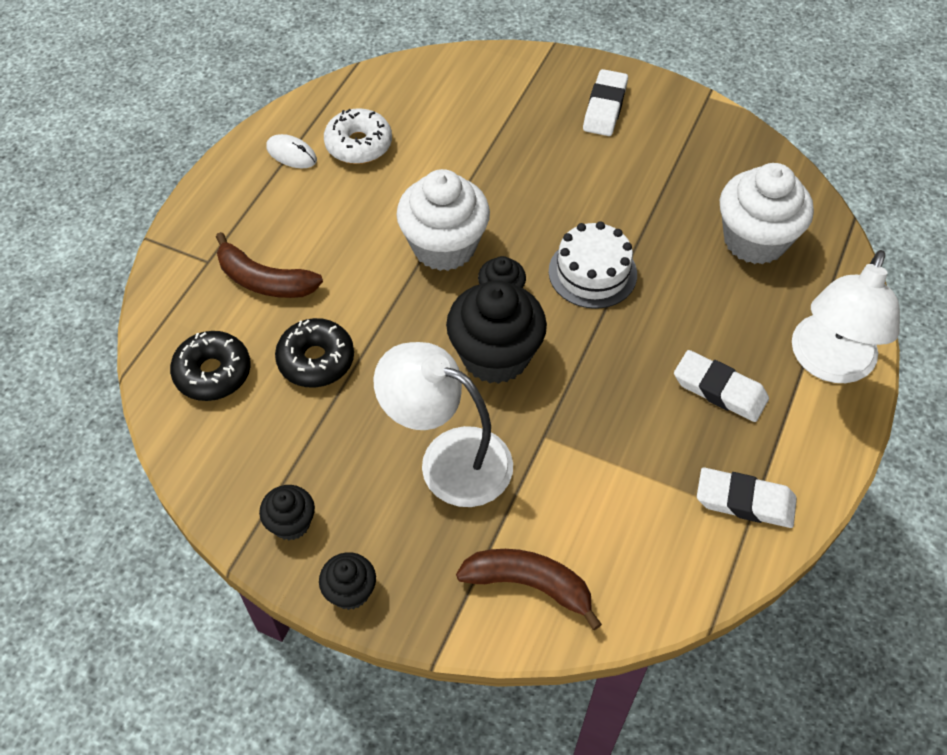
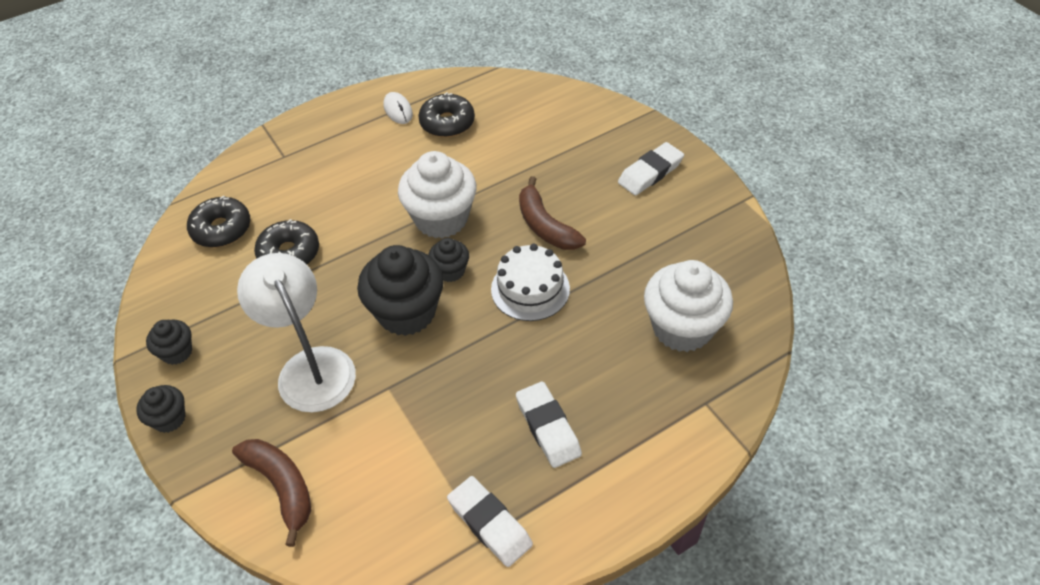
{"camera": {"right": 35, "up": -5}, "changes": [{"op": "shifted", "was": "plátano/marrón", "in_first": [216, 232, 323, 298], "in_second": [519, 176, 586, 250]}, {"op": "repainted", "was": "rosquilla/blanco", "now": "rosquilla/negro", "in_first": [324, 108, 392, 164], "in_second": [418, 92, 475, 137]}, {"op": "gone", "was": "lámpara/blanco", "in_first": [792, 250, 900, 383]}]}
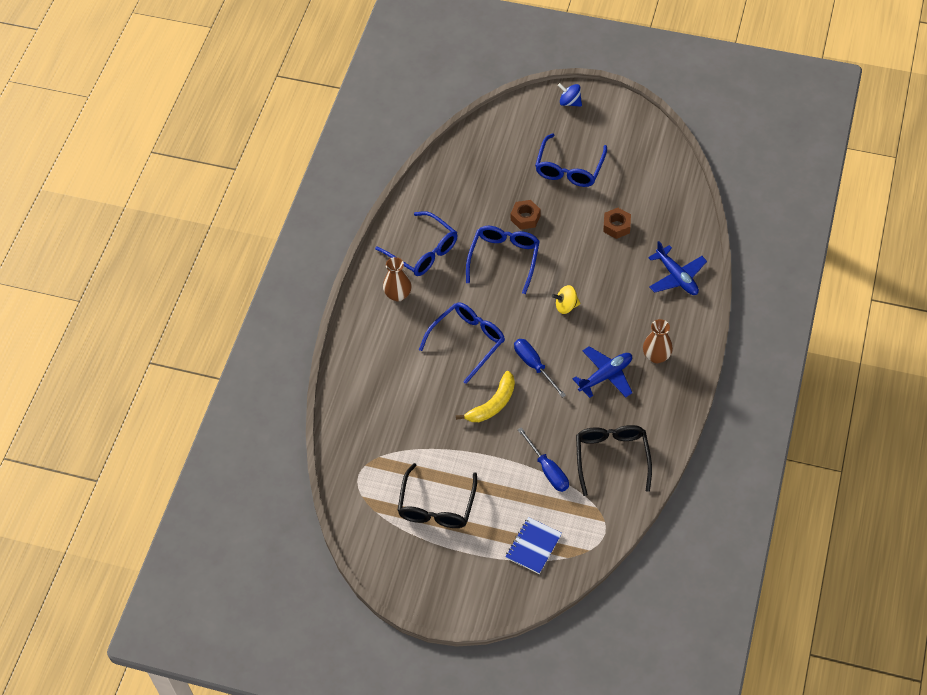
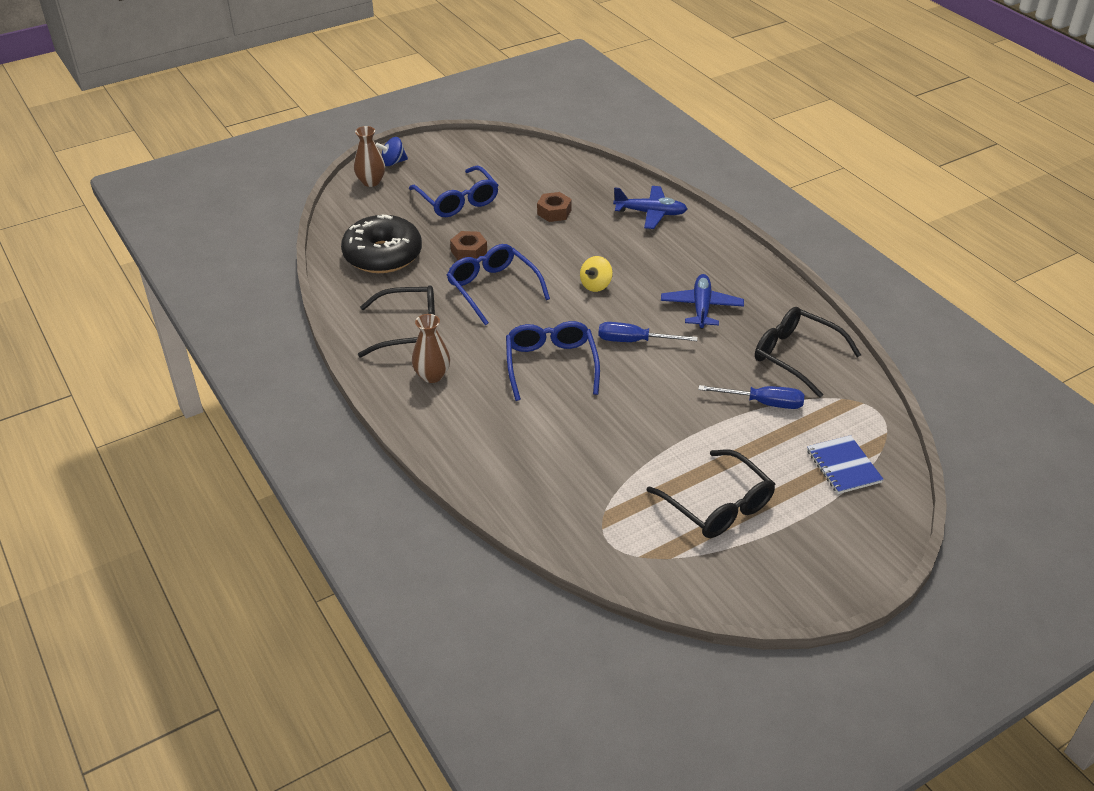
{"camera": {"right": -50, "up": -15}, "changes": [{"op": "repainted", "was": "gafas/azul", "now": "gafas/negro", "in_first": [375, 211, 457, 276], "in_second": [358, 285, 435, 358]}, {"op": "gone", "was": "plátano/amarillo", "in_first": [456, 371, 515, 422]}, {"op": "shifted", "was": "florero/marrón", "in_first": [643, 319, 673, 363], "in_second": [354, 126, 385, 187]}, {"op": "new", "now": "rosquilla/negro", "in_second": [341, 215, 422, 273]}]}
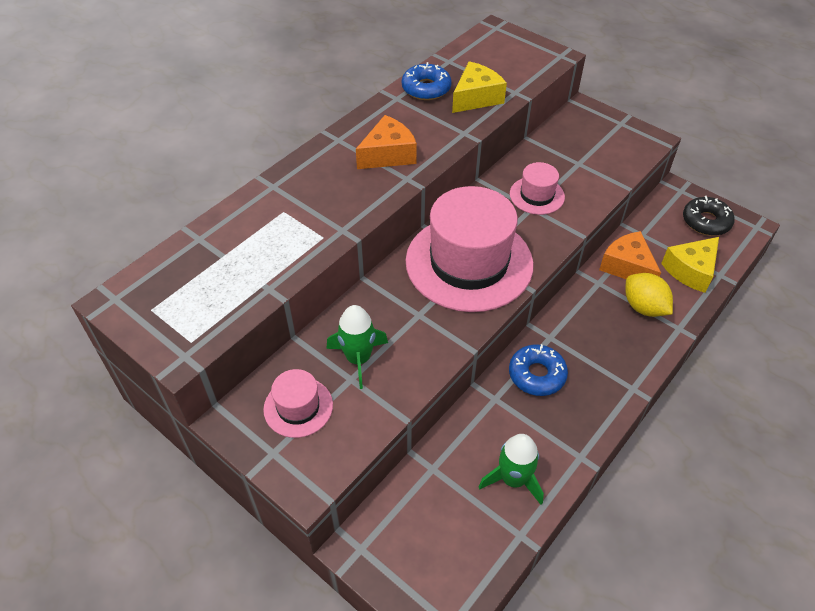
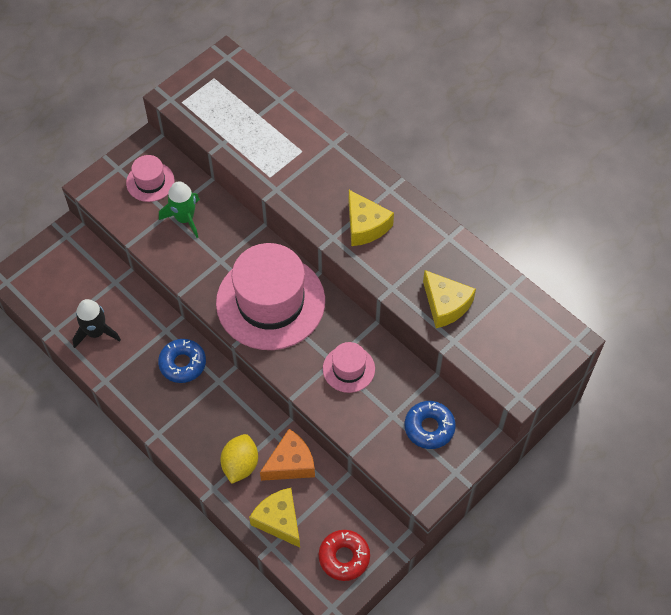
{"camera": {"right": 95, "up": 10}, "changes": [{"op": "repainted", "was": "queso/naranja", "now": "queso/amarillo", "in_first": [356, 115, 417, 169], "in_second": [349, 190, 394, 246]}, {"op": "shifted", "was": "rosquilla/azul", "in_first": [402, 62, 452, 100], "in_second": [405, 401, 456, 449]}, {"op": "repainted", "was": "cohete/verde", "now": "cohete/negro", "in_first": [479, 434, 544, 505], "in_second": [73, 299, 121, 348]}, {"op": "rotated", "was": "limón/amarillo", "in_first": [625, 273, 673, 317], "in_second": [220, 434, 258, 484], "clockwise": -45}, {"op": "repainted", "was": "rosquilla/negro", "now": "rosquilla/rojo", "in_first": [683, 196, 735, 236], "in_second": [319, 530, 370, 581]}]}
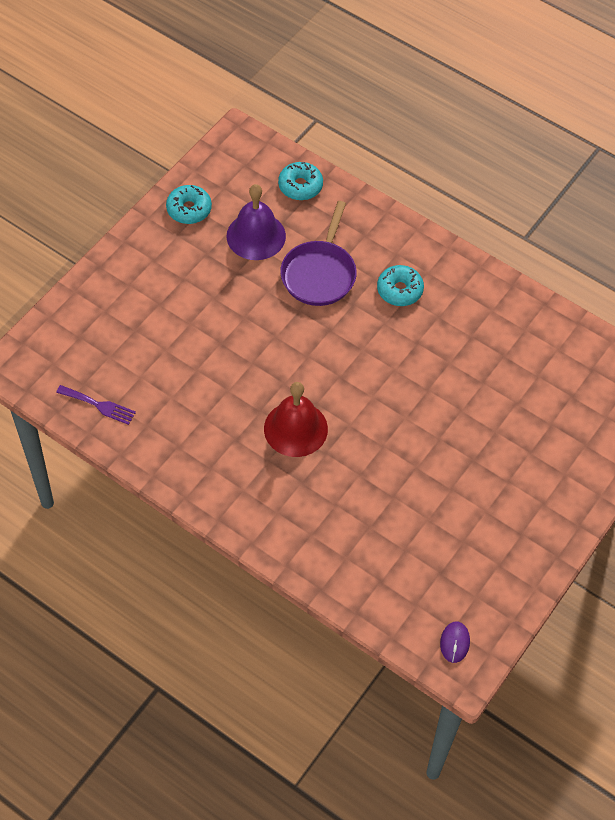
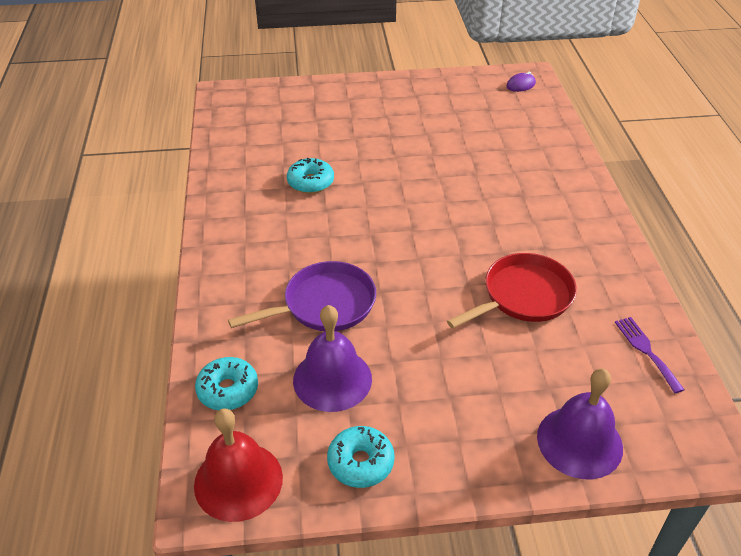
{"camera": {"right": -130, "up": -15}, "changes": [{"op": "shifted", "was": "campana/rojo", "in_first": [264, 382, 328, 457], "in_second": [194, 408, 283, 522]}, {"op": "shifted", "was": "rosquilla/turquesa", "in_first": [377, 265, 424, 306], "in_second": [287, 158, 334, 194]}, {"op": "new", "now": "sartén/rojo", "in_second": [447, 253, 577, 328]}, {"op": "new", "now": "campana/morado", "in_second": [537, 368, 623, 479]}]}
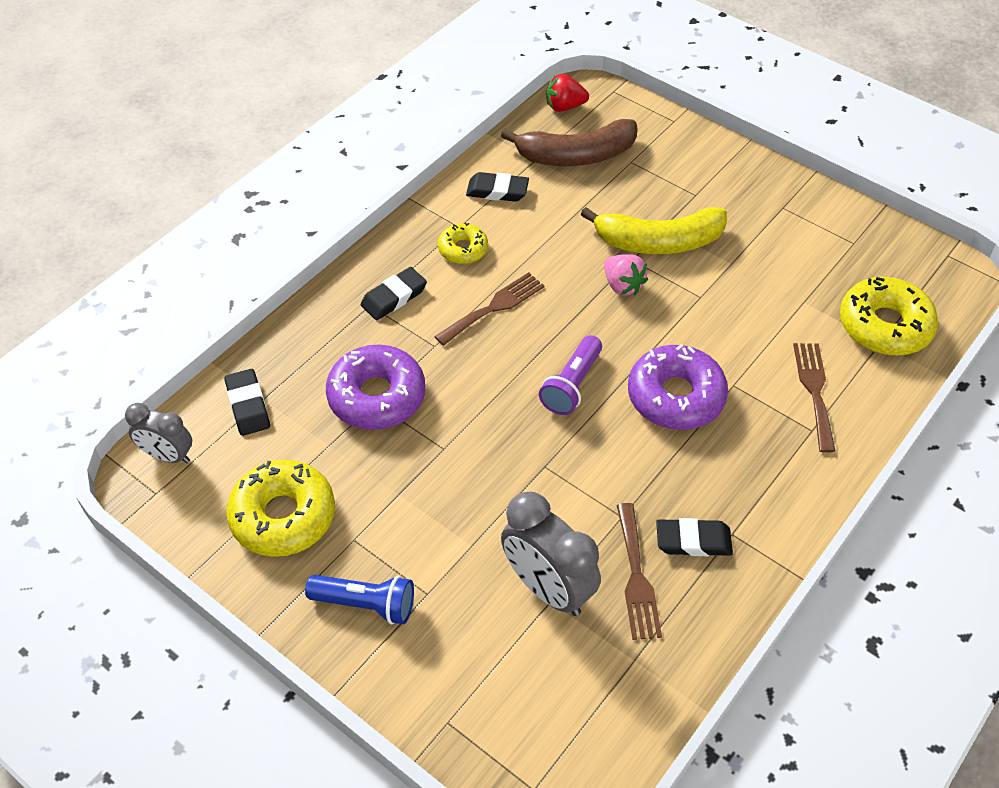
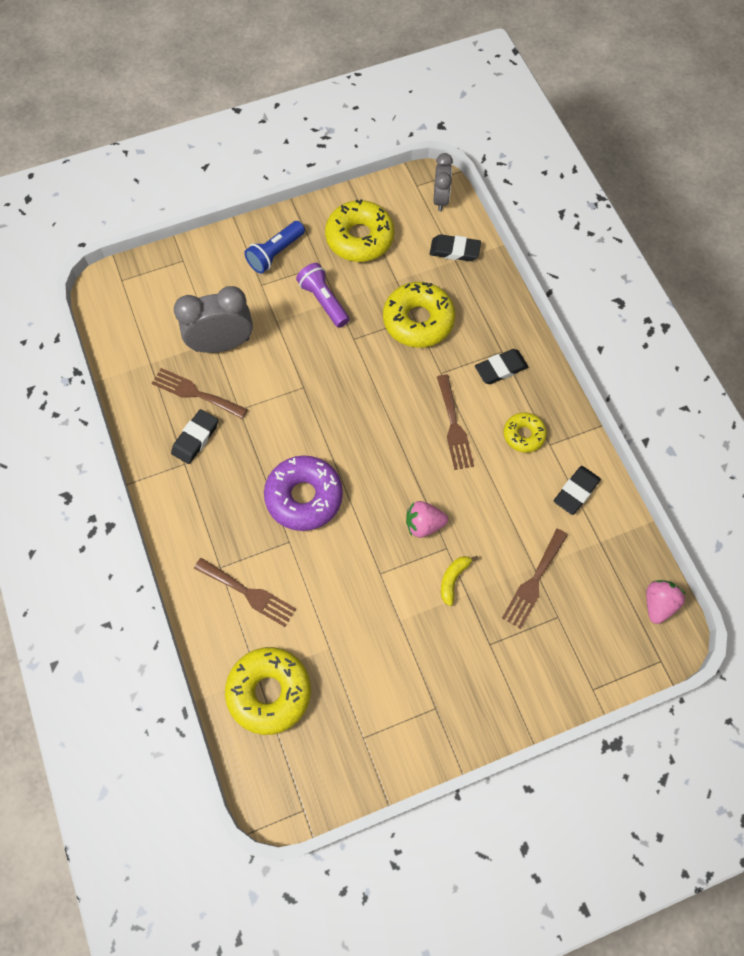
{"camera": {"right": 120, "up": 15}, "changes": [{"op": "rotated", "was": "despertador/gris", "in_first": [125, 403, 192, 463], "in_second": [433, 153, 453, 211], "clockwise": 135}, {"op": "repainted", "was": "rosquilla/morado", "now": "rosquilla/amarillo", "in_first": [326, 345, 425, 430], "in_second": [383, 282, 455, 348]}, {"op": "rotated", "was": "goma de borrar/negro", "in_first": [361, 267, 427, 320], "in_second": [475, 349, 528, 384], "clockwise": 75}, {"op": "gone", "was": "plátano/marrón", "in_first": [501, 119, 638, 166]}, {"op": "shifted", "was": "lámpara de mano/morado", "in_first": [539, 335, 602, 415], "in_second": [296, 263, 350, 328]}, {"op": "repainted", "was": "fresa/rojo", "now": "fresa/rosa", "in_first": [547, 74, 589, 112], "in_second": [646, 580, 685, 624]}, {"op": "scaled", "was": "plátano/amarillo", "in_first": [580, 207, 727, 254], "in_second": [441, 556, 478, 606], "ratio": 0.44}, {"op": "new", "now": "tenedor/marrón", "in_second": [502, 529, 568, 629]}]}
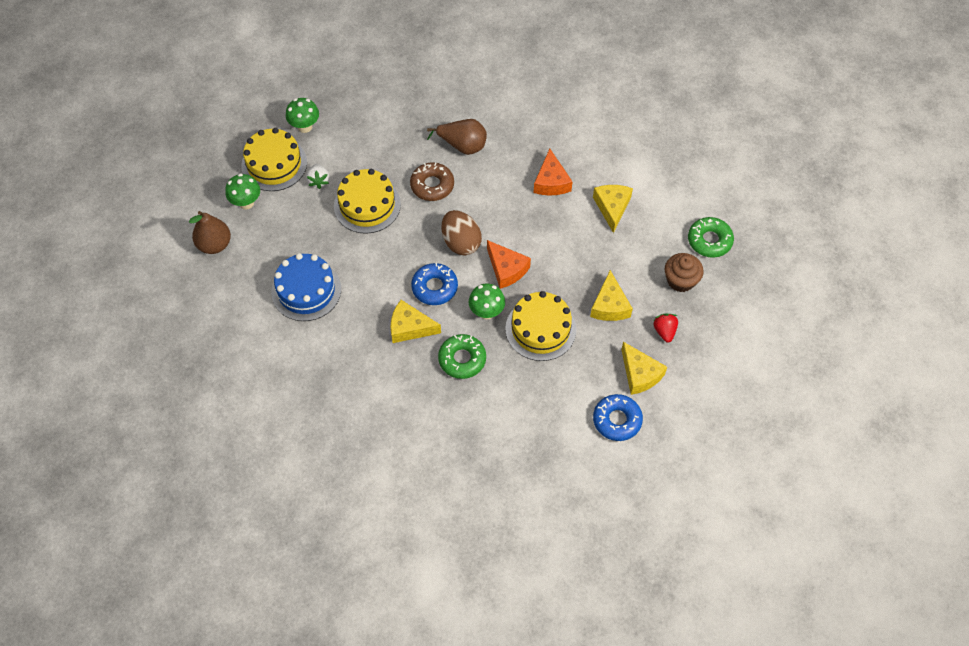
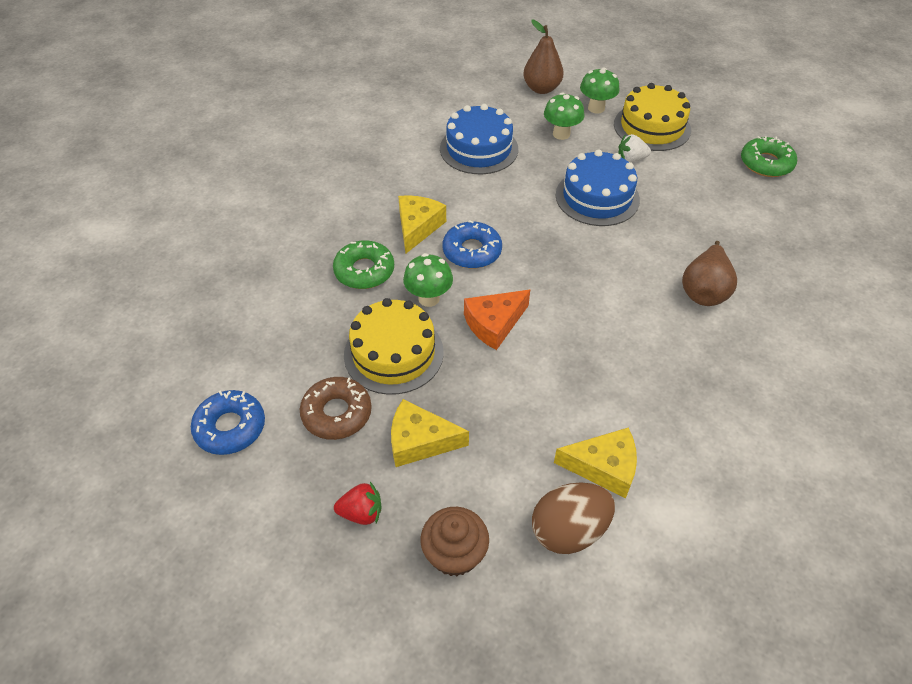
{"camera": {"right": 95, "up": -10}, "changes": [{"op": "shifted", "was": "seta/verde", "in_first": [286, 98, 319, 133], "in_second": [544, 93, 584, 140]}, {"op": "repainted", "was": "tarta/amarillo", "now": "tarta/azul", "in_first": [334, 169, 401, 234], "in_second": [555, 149, 640, 226]}, {"op": "shifted", "was": "rosquilla/marrón", "in_first": [410, 162, 454, 201], "in_second": [300, 377, 372, 440]}, {"op": "shifted", "was": "huevo/marrón", "in_first": [442, 210, 482, 256], "in_second": [532, 482, 615, 554]}, {"op": "gone", "was": "queso/naranja", "in_first": [533, 149, 573, 195]}, {"op": "gone", "was": "queso/amarillo", "in_first": [621, 342, 667, 395]}, {"op": "shifted", "was": "rosquilla/verde", "in_first": [688, 217, 734, 258], "in_second": [741, 136, 797, 177]}]}
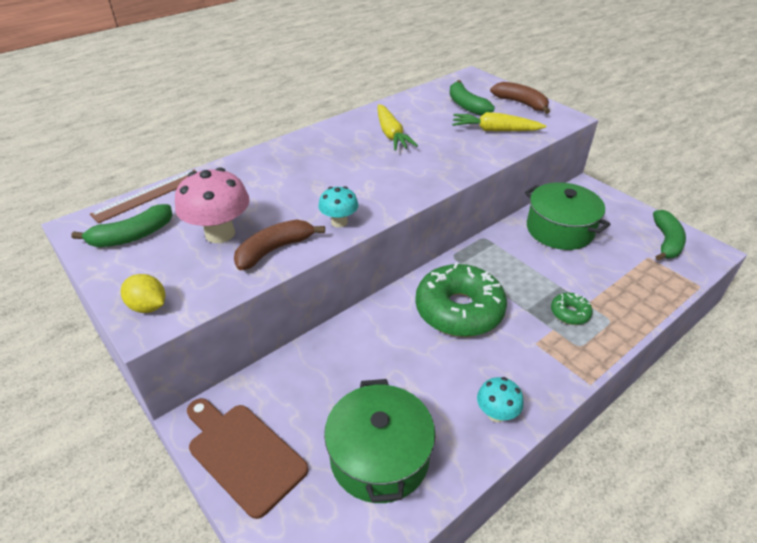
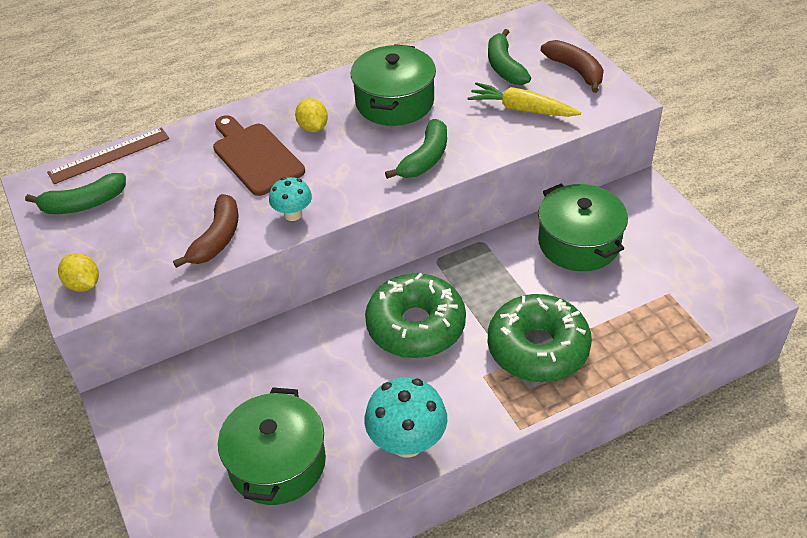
{"camera": {"right": 15, "up": 5}, "changes": [{"op": "gone", "was": "seta/rosa", "in_first": [175, 167, 250, 243]}, {"op": "shifted", "was": "tabla de cortar/marrón", "in_first": [187, 398, 308, 519], "in_second": [213, 115, 305, 196]}, {"op": "rotated", "was": "plátano/marrón", "in_first": [234, 220, 325, 270], "in_second": [173, 194, 238, 268], "clockwise": 135}, {"op": "swapped", "was": "zanahoria/amarillo", "now": "olla/verde", "in_first": [377, 104, 418, 150], "in_second": [351, 44, 436, 126]}, {"op": "scaled", "was": "seta/turquesa", "in_first": [477, 377, 524, 422], "in_second": [364, 377, 447, 458], "ratio": 1.74}, {"op": "scaled", "was": "rosquilla/verde", "in_first": [551, 293, 593, 325], "in_second": [488, 294, 592, 382], "ratio": 2.26}, {"op": "shifted", "was": "plátano/verde", "in_first": [653, 210, 686, 261], "in_second": [385, 119, 447, 179]}, {"op": "new", "now": "limón/amarillo", "in_second": [295, 98, 328, 132]}]}
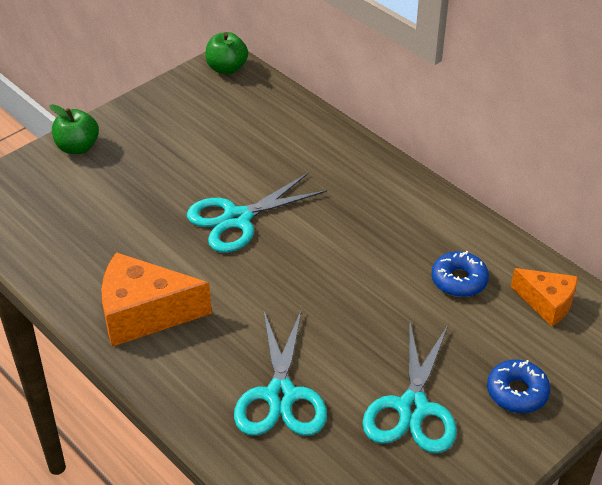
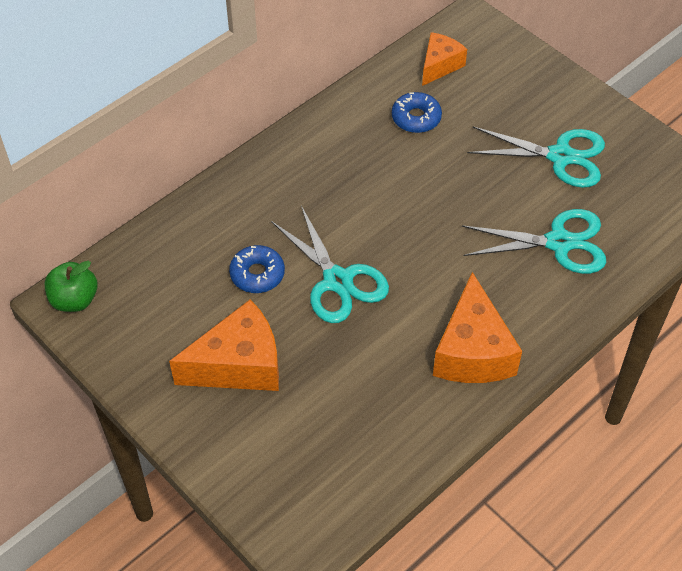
{"camera": {"right": -90, "up": 10}, "changes": [{"op": "gone", "was": "manzana/verde", "in_first": [49, 104, 99, 154]}, {"op": "shifted", "was": "rosquilla/azul", "in_first": [487, 360, 550, 413], "in_second": [229, 245, 285, 293]}, {"op": "new", "now": "queso/naranja", "in_second": [169, 299, 279, 391]}]}
